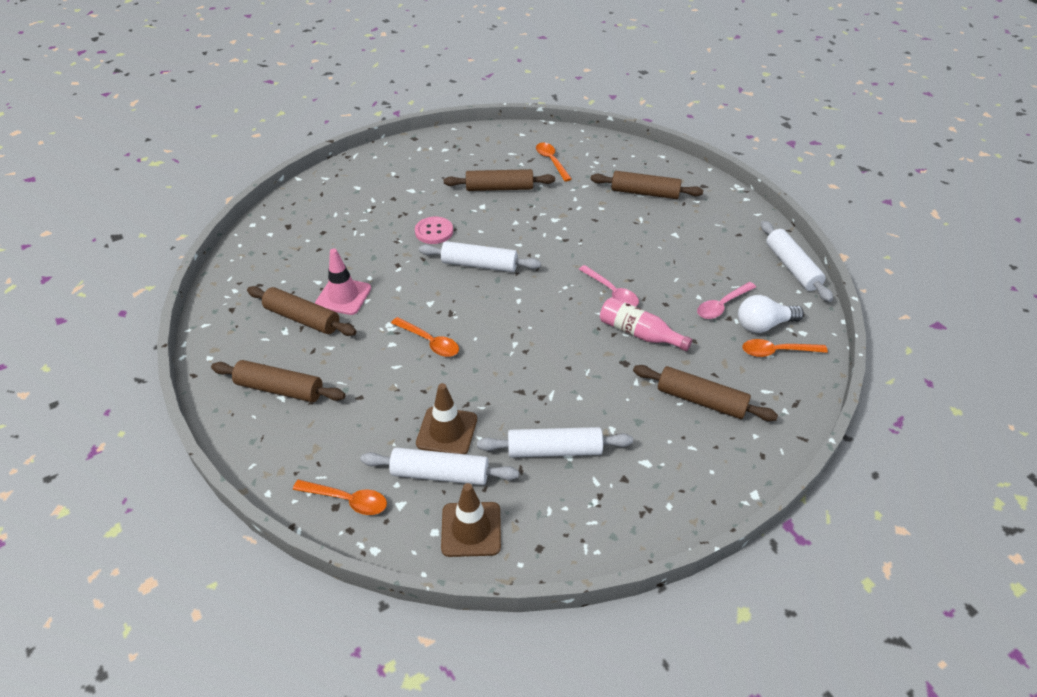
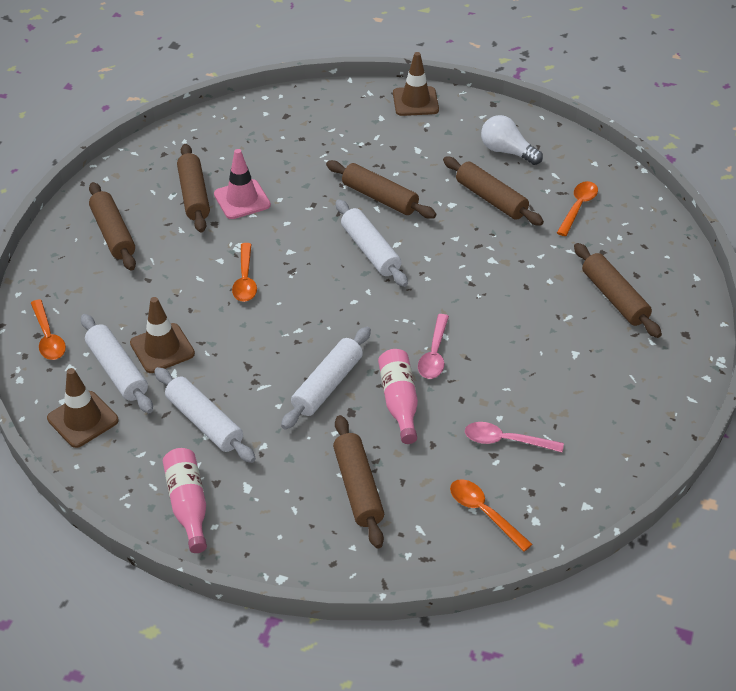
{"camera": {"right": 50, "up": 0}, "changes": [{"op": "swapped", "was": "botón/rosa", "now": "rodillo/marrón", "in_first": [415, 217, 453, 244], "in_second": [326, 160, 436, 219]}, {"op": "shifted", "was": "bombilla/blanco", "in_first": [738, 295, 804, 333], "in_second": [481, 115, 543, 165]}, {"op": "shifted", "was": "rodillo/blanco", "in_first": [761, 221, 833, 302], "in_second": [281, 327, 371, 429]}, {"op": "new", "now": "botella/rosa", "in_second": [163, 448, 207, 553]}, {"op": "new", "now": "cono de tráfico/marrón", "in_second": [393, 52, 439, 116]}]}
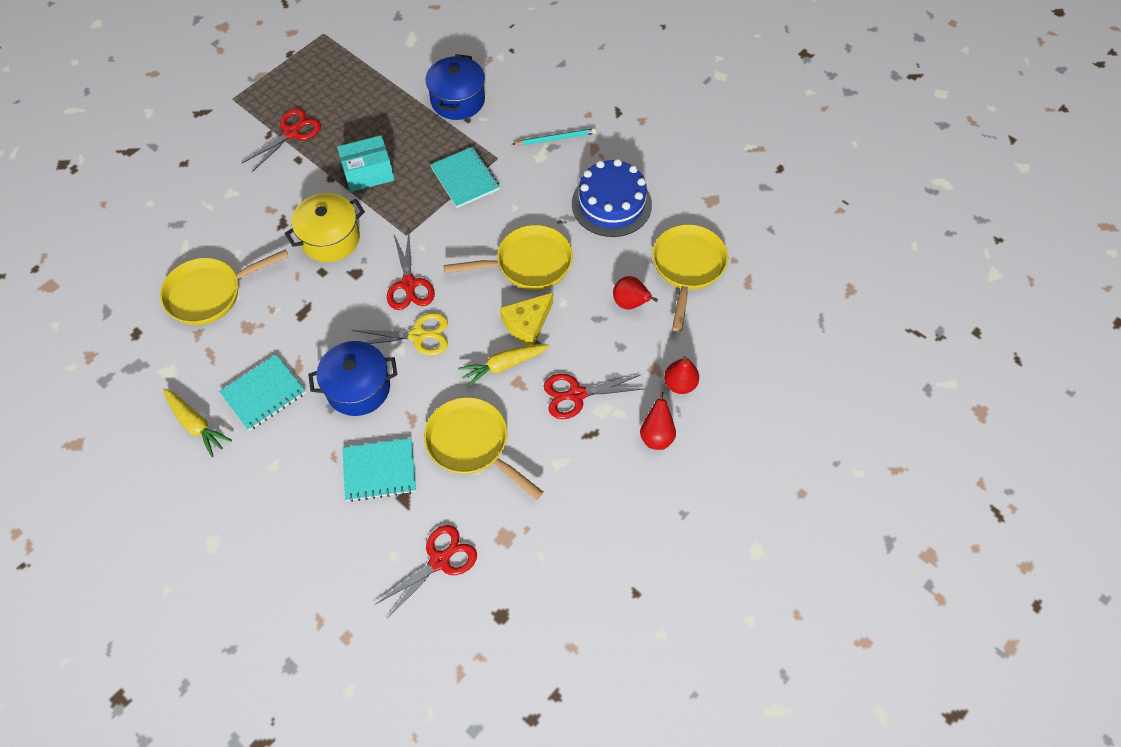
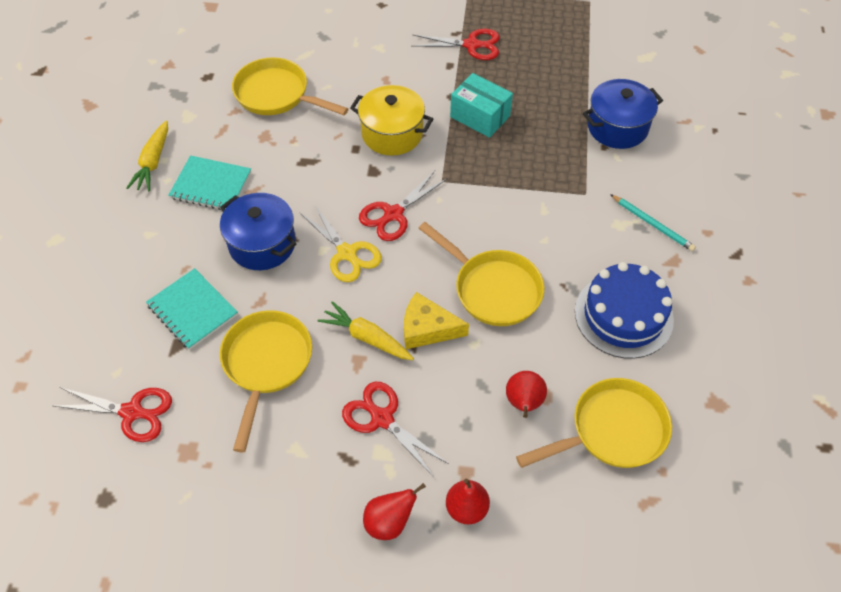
{"camera": {"right": 55, "up": -5}, "changes": [{"op": "gone", "was": "cuaderno/turquesa", "in_first": [430, 147, 500, 208]}]}
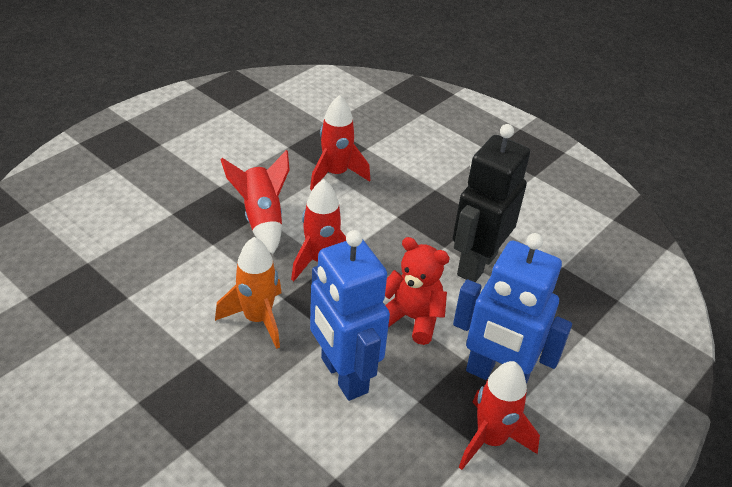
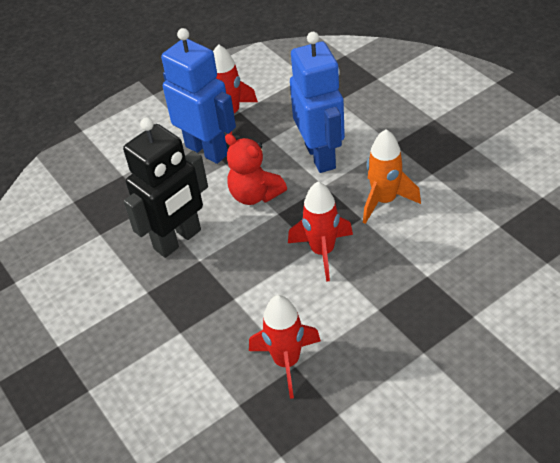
{"camera": {"right": -160, "up": 5}, "changes": [{"op": "gone", "was": "cohete/rojo", "in_first": [220, 150, 290, 254]}]}
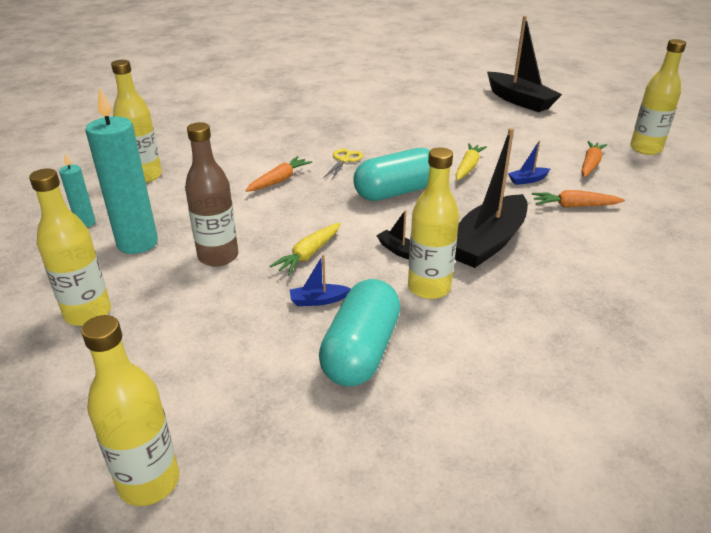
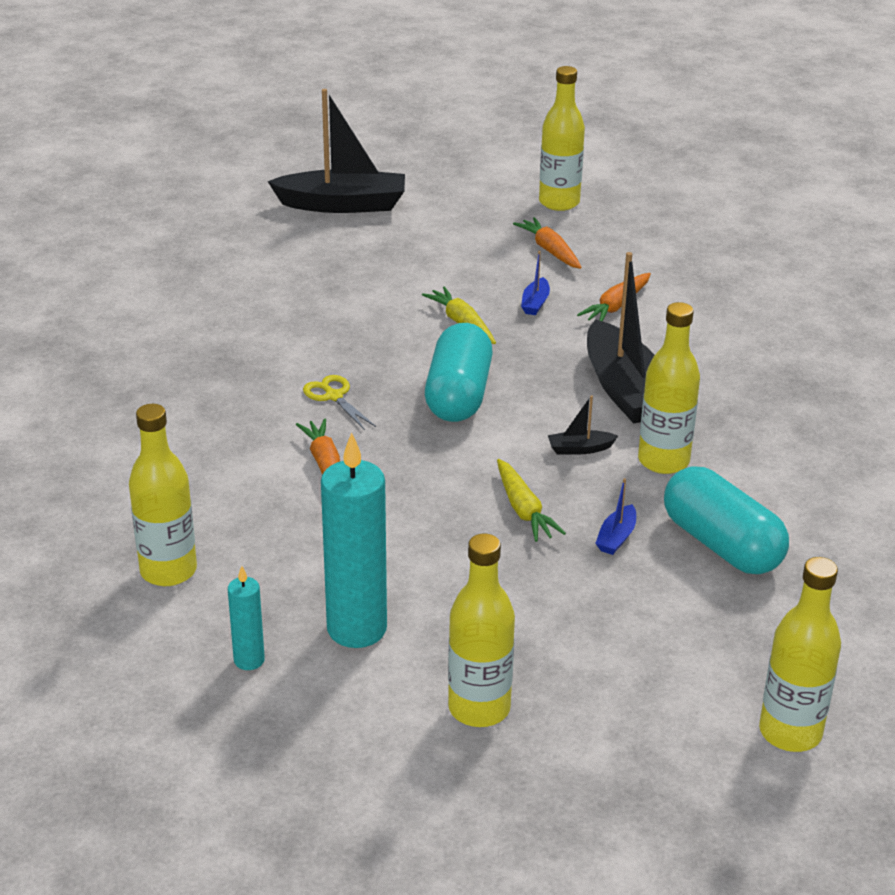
{"camera": {"right": -55, "up": 0}, "changes": [{"op": "gone", "was": "botella/marrón", "in_first": [185, 122, 238, 267]}]}
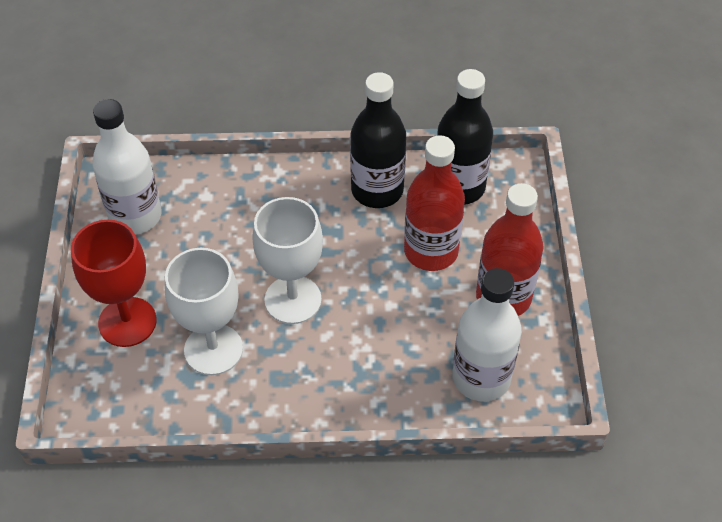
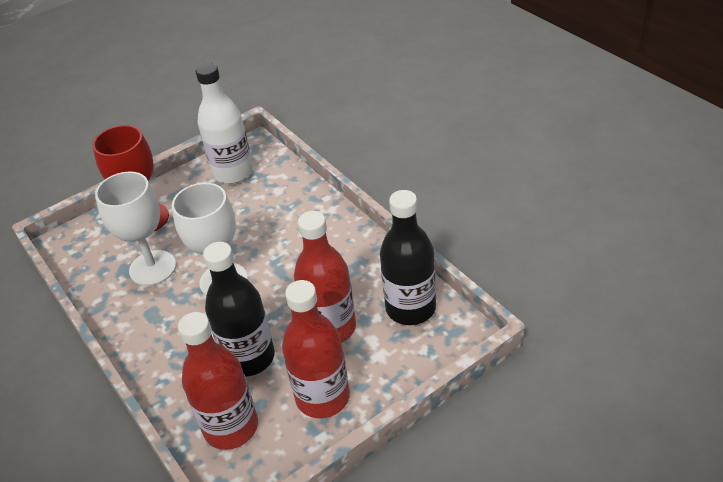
{"camera": {"right": 60, "up": -10}, "changes": [{"op": "shifted", "was": "botella/negro", "in_first": [350, 72, 406, 208], "in_second": [203, 242, 275, 376]}, {"op": "repainted", "was": "botella/blanco", "now": "botella/rojo", "in_first": [452, 268, 522, 402], "in_second": [178, 312, 258, 450]}]}
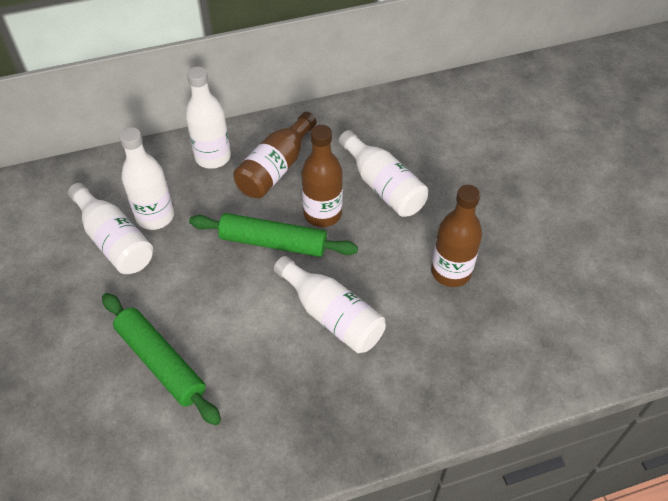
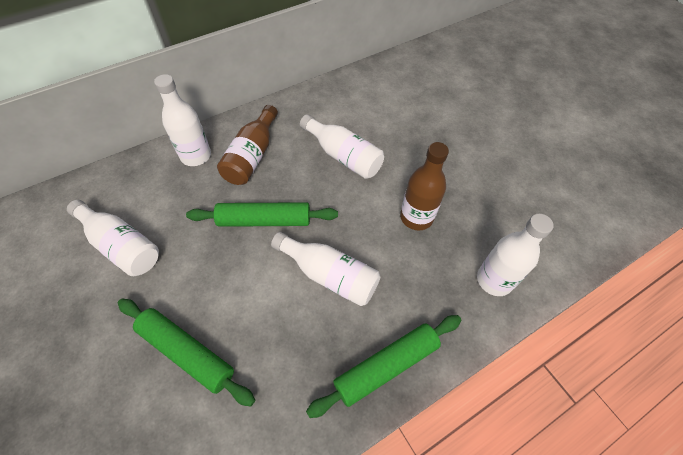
{"camera": {"right": -15, "up": 5}, "changes": [{"op": "shifted", "was": "botella/blanco", "in_first": [119, 127, 174, 230], "in_second": [477, 214, 554, 296]}, {"op": "gone", "was": "botella/marrón", "in_first": [301, 125, 343, 227]}, {"op": "new", "now": "rodillo/verde", "in_second": [306, 315, 461, 418]}]}
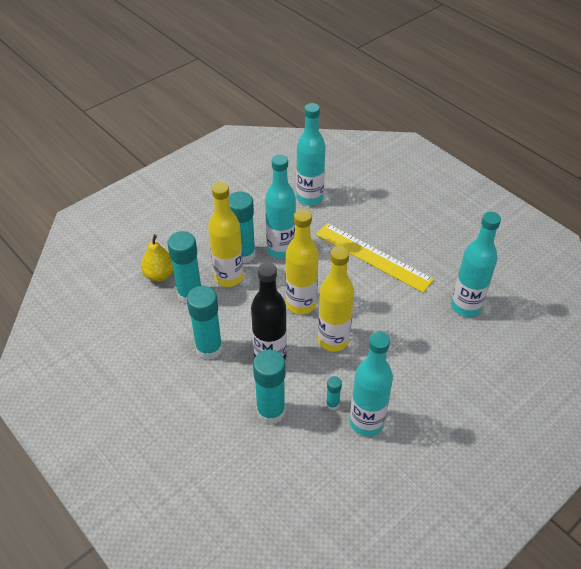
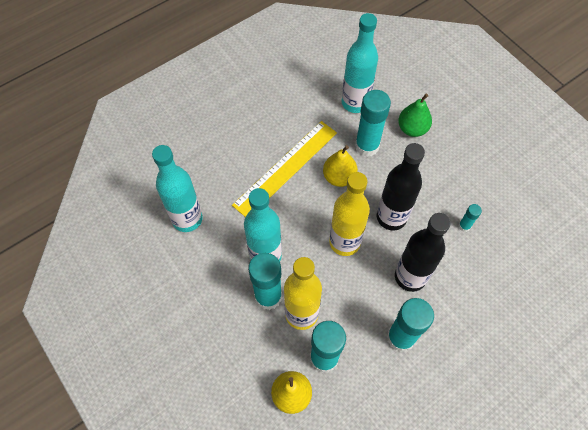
{"camera": {"right": -85, "up": 15}, "changes": [{"op": "shifted", "was": "barra de pegamento/turquesa", "in_first": [253, 350, 286, 425], "in_second": [355, 90, 391, 157]}, {"op": "repainted", "was": "botella/amarillo", "now": "botella/negro", "in_first": [318, 246, 354, 352], "in_second": [377, 143, 425, 231]}, {"op": "gone", "was": "botella/turquesa", "in_first": [350, 332, 393, 436]}, {"op": "new", "now": "pera/amarillo", "in_second": [323, 145, 358, 187]}, {"op": "new", "now": "pera/verde", "in_second": [398, 94, 432, 137]}]}
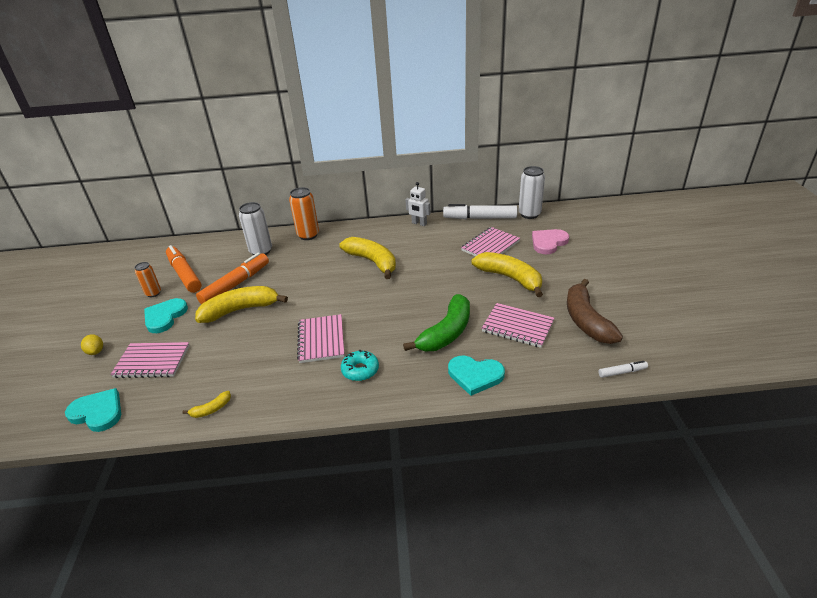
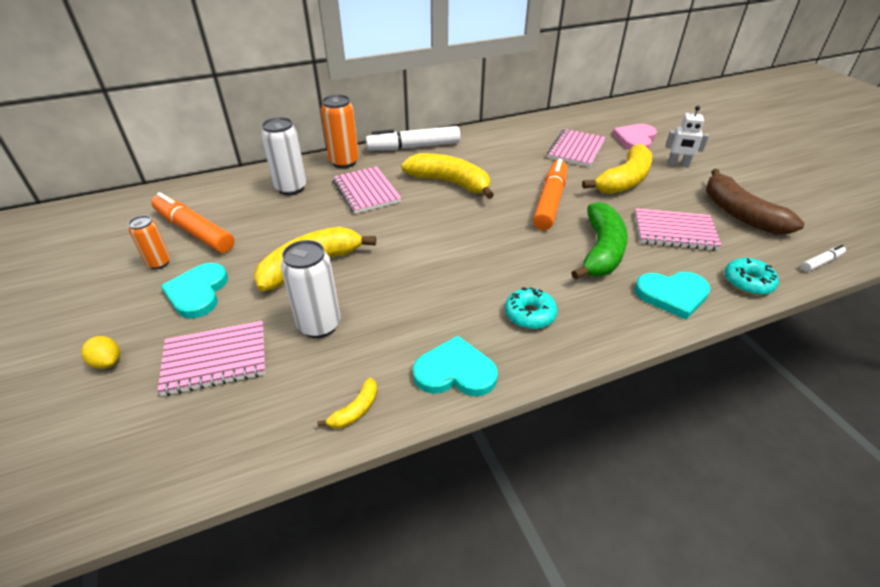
{"camera": {"right": -20, "up": 5}, "changes": [{"op": "shifted", "was": "corazón/turquesa", "in_first": [65, 388, 121, 432], "in_second": [413, 336, 498, 396]}, {"op": "shifted", "was": "rotulador/naranja", "in_first": [196, 253, 269, 304], "in_second": [533, 159, 567, 230]}, {"op": "shifted", "was": "cuaderno/rosa", "in_first": [297, 314, 344, 363], "in_second": [333, 167, 401, 214]}, {"op": "shifted", "was": "robot/blanco", "in_first": [405, 182, 431, 226], "in_second": [665, 106, 709, 168]}, {"op": "shifted", "was": "rotulador/blanco", "in_first": [443, 204, 517, 219], "in_second": [366, 126, 460, 151]}, {"op": "rotated", "was": "plátano/amarillo", "in_first": [471, 252, 543, 297], "in_second": [582, 144, 652, 194], "clockwise": 105}, {"op": "shifted", "was": "lata/blanco", "in_first": [519, 166, 545, 219], "in_second": [281, 240, 341, 338]}, {"op": "new", "now": "rosquilla/turquesa", "in_second": [724, 258, 779, 295]}]}
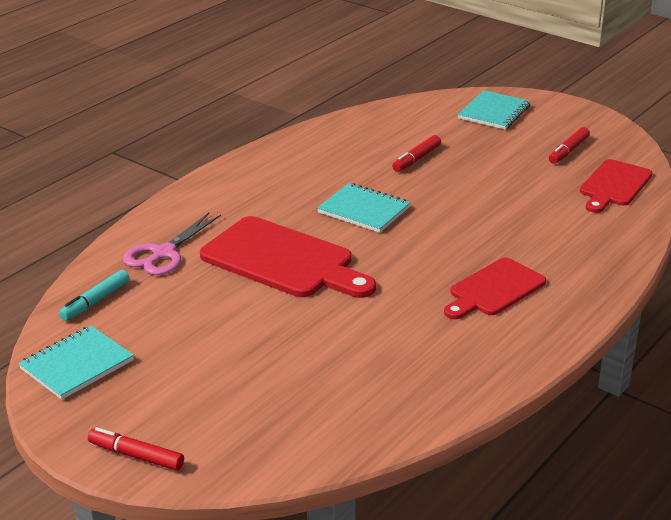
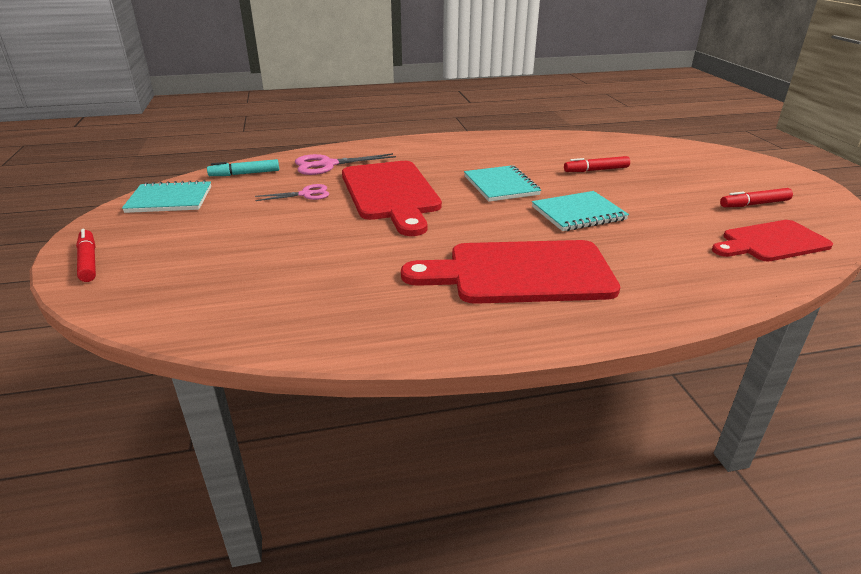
{"camera": {"right": 40, "up": 0}, "changes": [{"op": "scaled", "was": "tabla de cortar/rojo", "in_first": [444, 257, 546, 319], "in_second": [401, 240, 620, 304], "ratio": 1.58}, {"op": "shifted", "was": "cuaderno/turquesa", "in_first": [458, 90, 531, 130], "in_second": [532, 191, 629, 231]}, {"op": "new", "now": "tijeras/rosa", "in_second": [255, 184, 329, 201]}]}
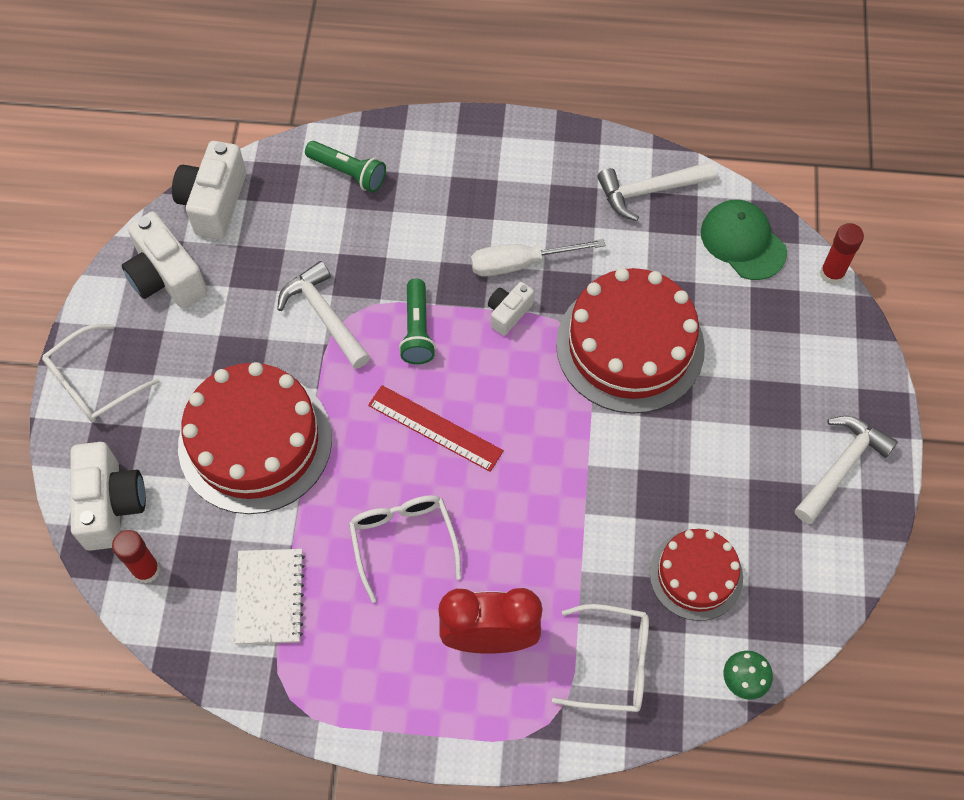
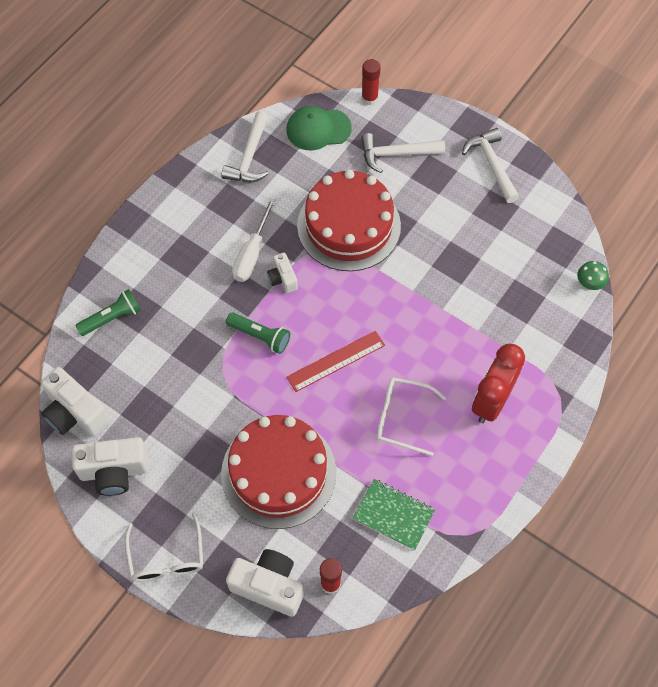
{"camera": {"right": -60, "up": 0}, "changes": [{"op": "repainted", "was": "cuaderno/blanco", "now": "cuaderno/verde", "in_first": [234, 549, 305, 644], "in_second": [353, 479, 435, 551]}, {"op": "shifted", "was": "martillo/blanco", "in_first": [277, 261, 370, 369], "in_second": [361, 133, 445, 173]}, {"op": "gone", "was": "gafas/blanco", "in_first": [552, 604, 649, 712]}, {"op": "gone", "was": "tarta/rojo", "in_first": [650, 529, 743, 621]}]}
